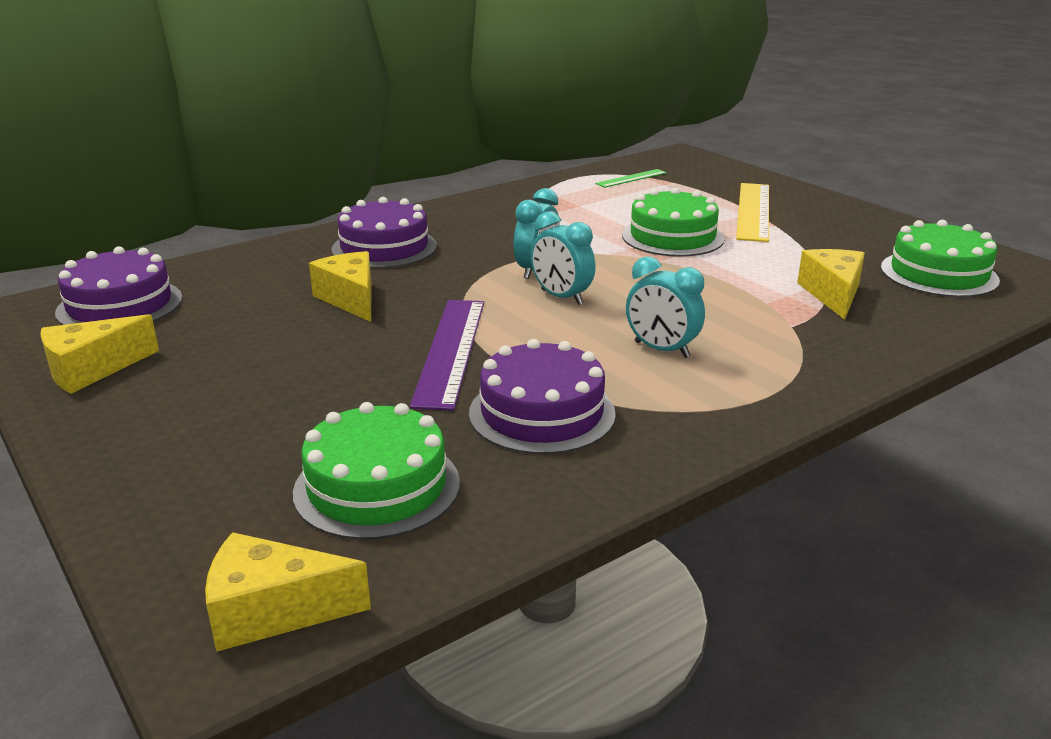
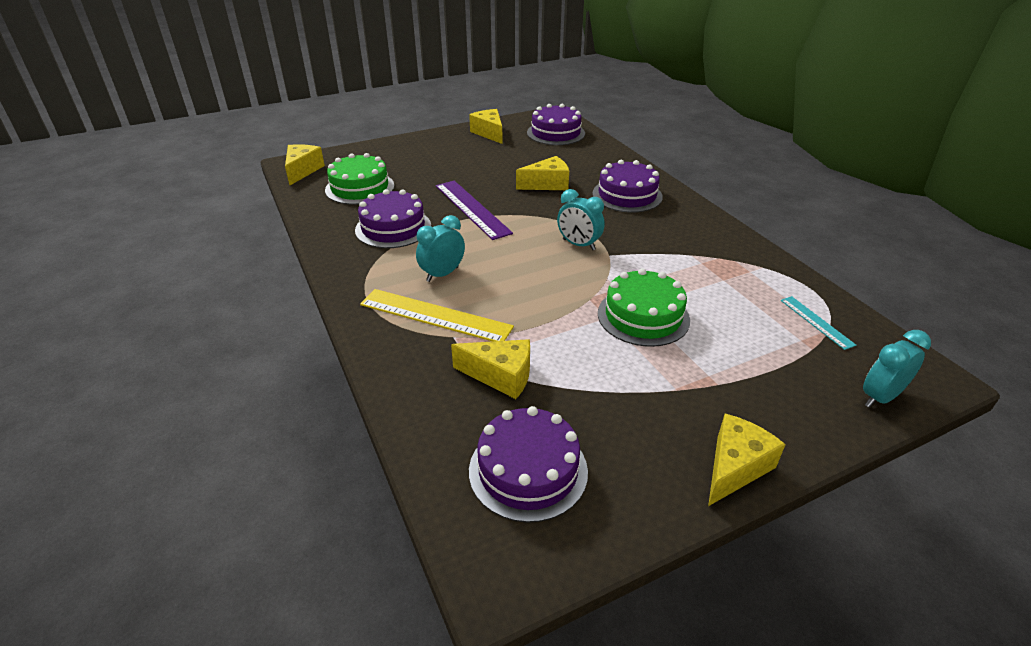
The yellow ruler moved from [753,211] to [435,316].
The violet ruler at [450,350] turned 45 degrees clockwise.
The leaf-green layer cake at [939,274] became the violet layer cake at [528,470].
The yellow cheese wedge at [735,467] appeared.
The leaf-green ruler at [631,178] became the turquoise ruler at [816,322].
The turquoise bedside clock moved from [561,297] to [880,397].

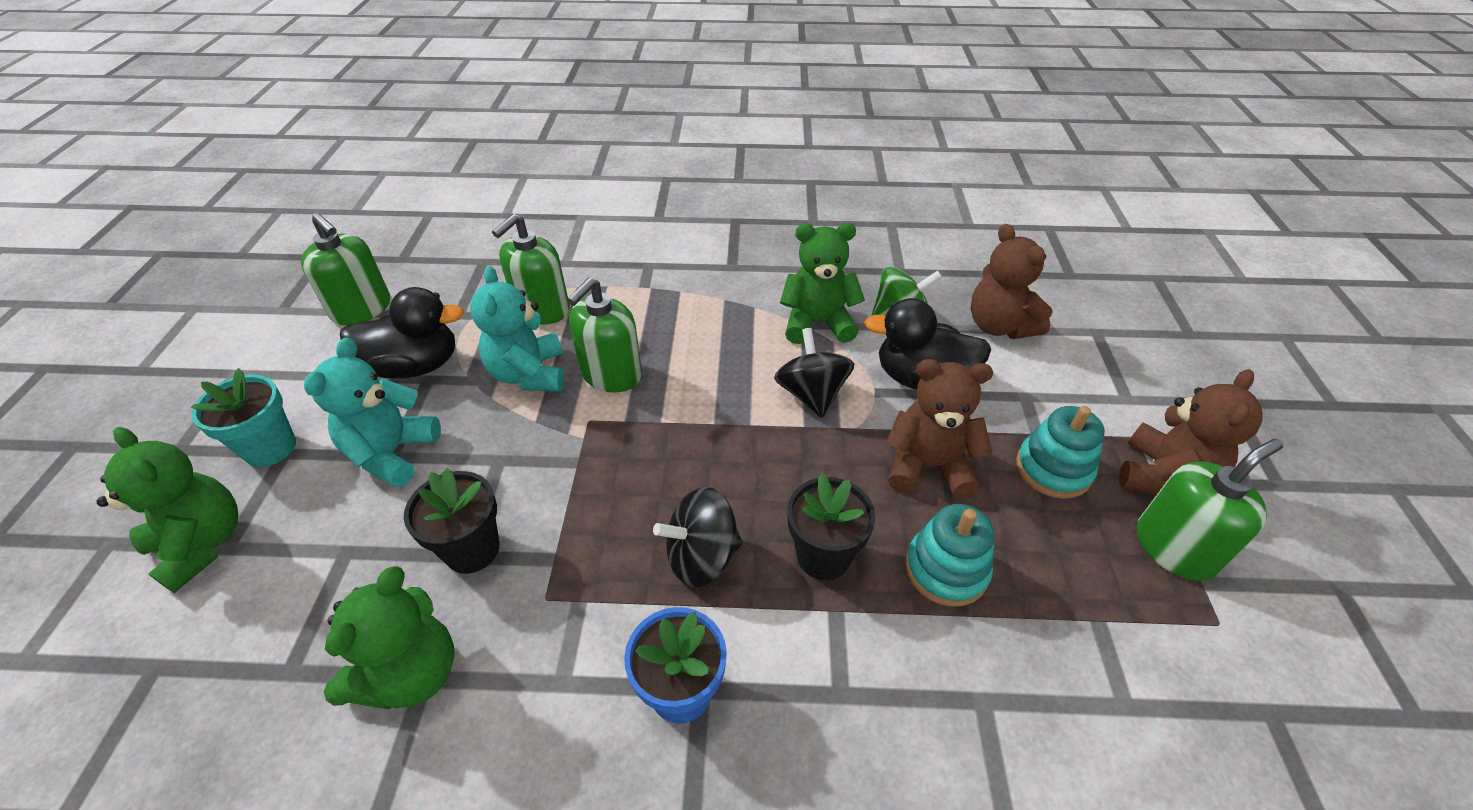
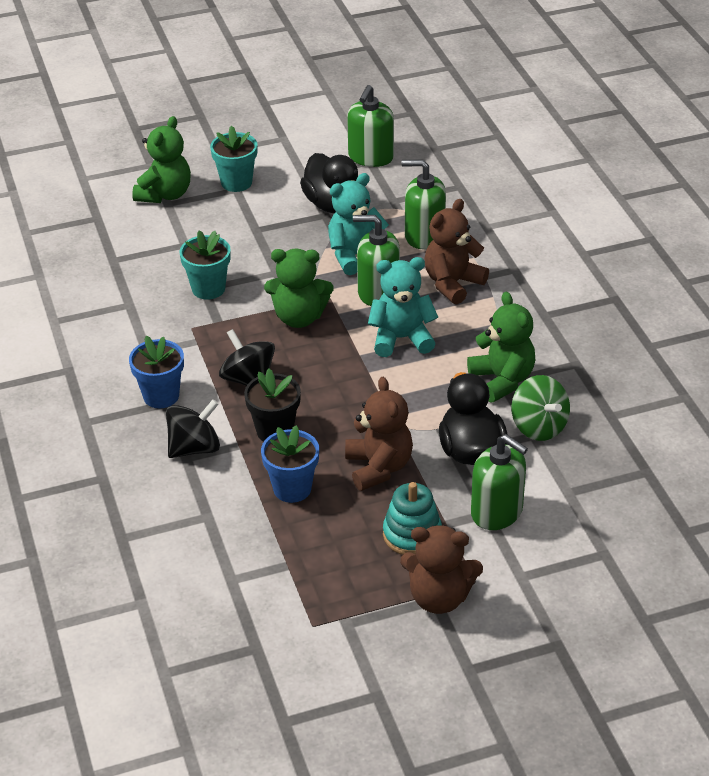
The jet-black whirligig moved from [811,394] to [194,448].
The jet-black plant pot at [472,550] became the turquoise plant pot at [208,289].
The turquoise ring stacker at [946,569] was replaced by the blue plant pot at [292,489].
The leaf-green teddy bear moved from [412,673] to [299,317].
The turquoise teddy bear moved from [392,453] to [401,338].
The brown teddy bear moved from [999,326] to [452,283].
The leaf-green pump bottle moved from [1174,548] to [497,512].

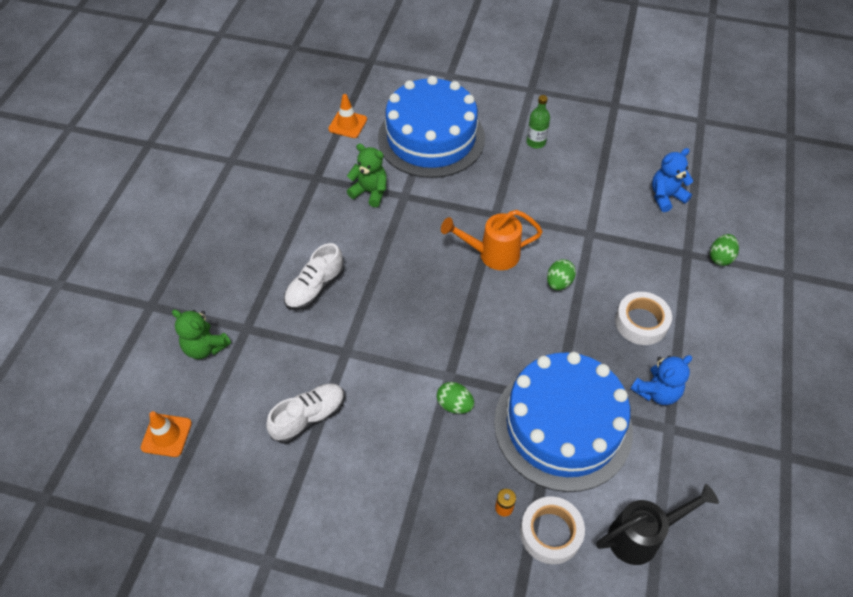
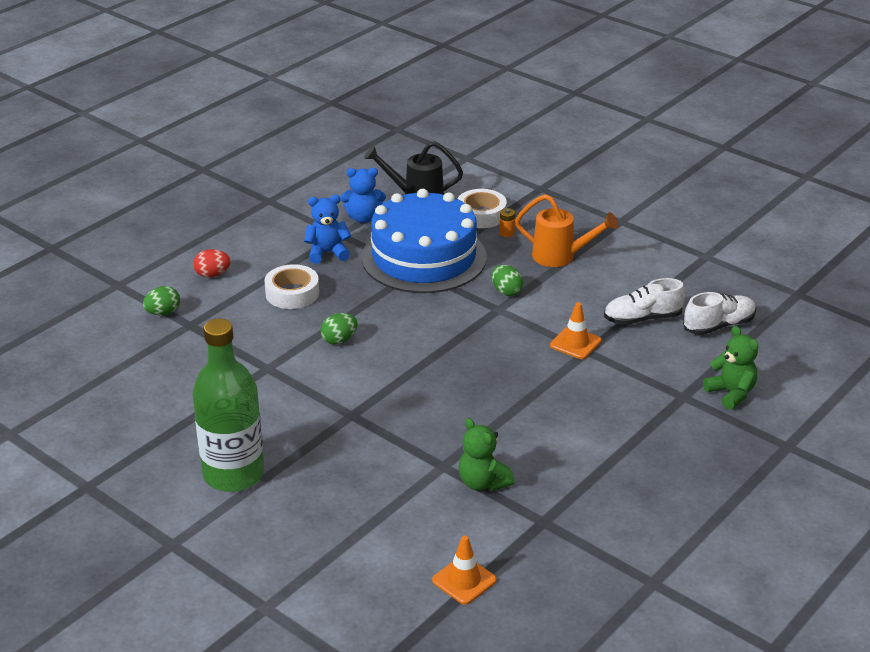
The leaf-green flask at [536,142] changed to 2.23 times the size.
The red egg at [212,274] appeared.
The blue teddy bear moved from [666,196] to [363,218].
The bright orange sprinkling can moved from [491,254] to [561,257].
The bright orange road cone moved from [166,435] to [575,343].
The white shoe moved from [315,288] to [718,326].
The blue layer cake at [431,138] disappeared.

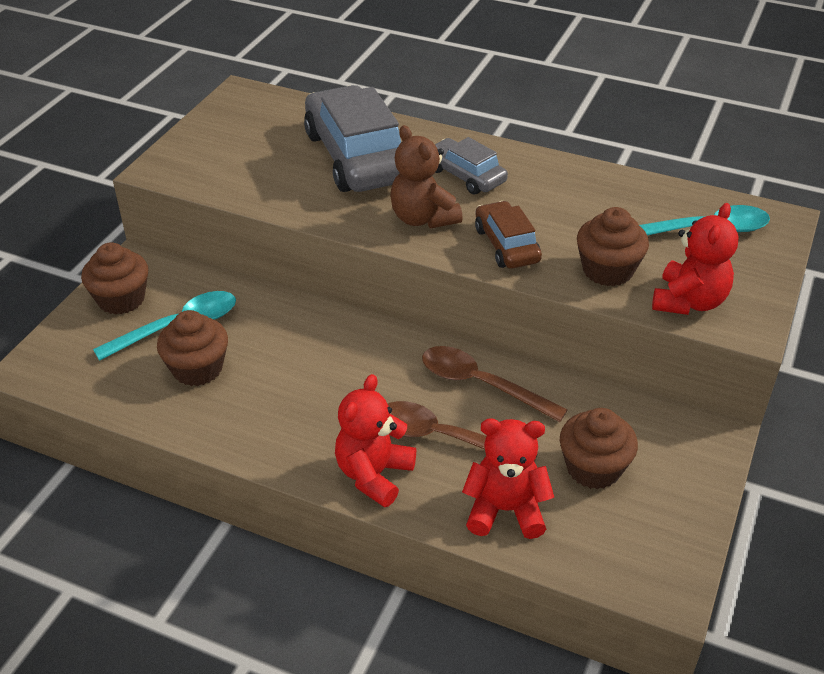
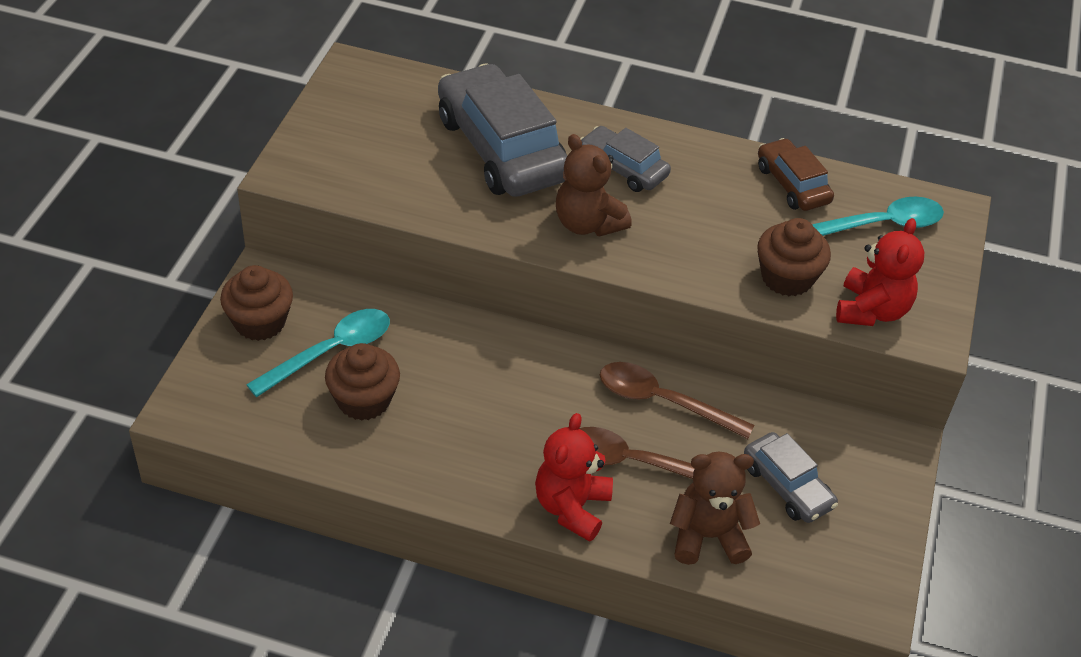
The red teddy bear at [505,510] became the brown teddy bear at [707,536].
The brown cupcake at [593,468] was replaced by the ash-grey toy car at [787,486].
The brown toy car moved from [506,245] to [792,184].

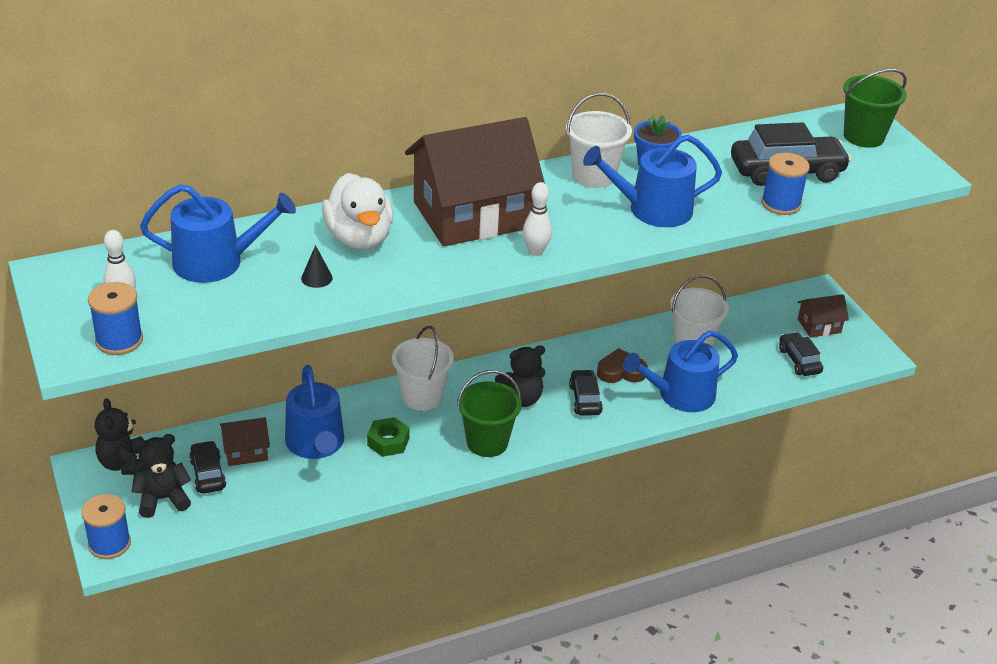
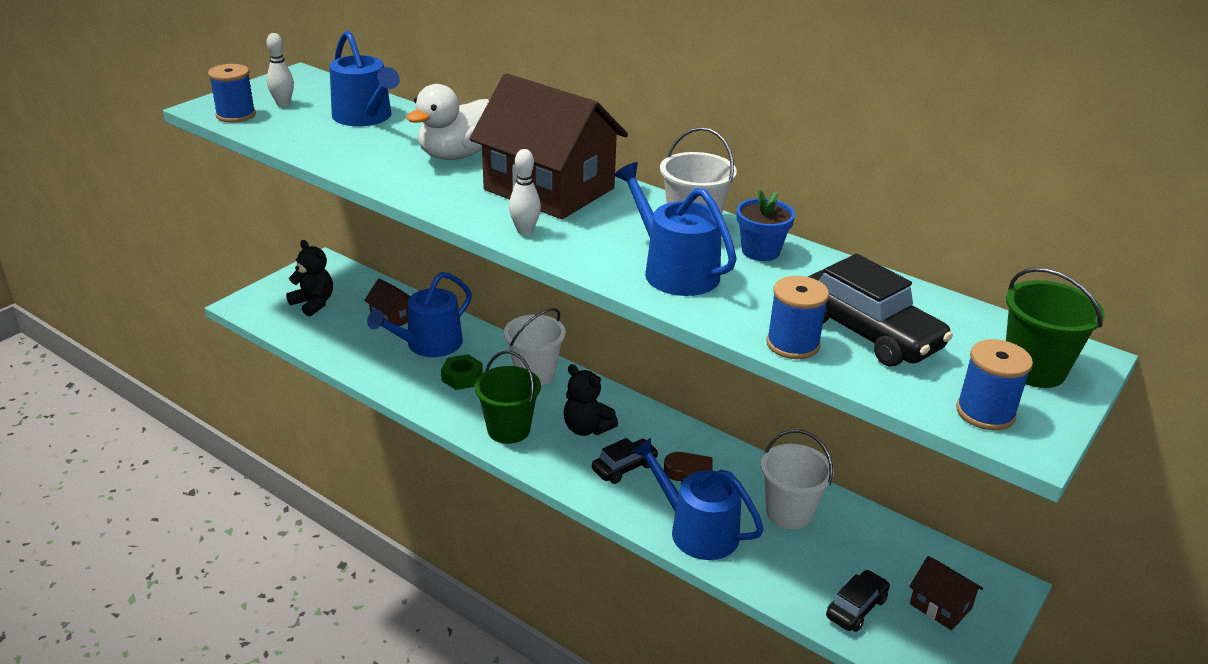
The blue bobbin moved from [109,544] to [985,412].
The jet-black teddy bear at [124,464] disappeared.
The jet-black toy car at [208,474] disappeared.
The jet-black cone shape at [316,278] disappeared.

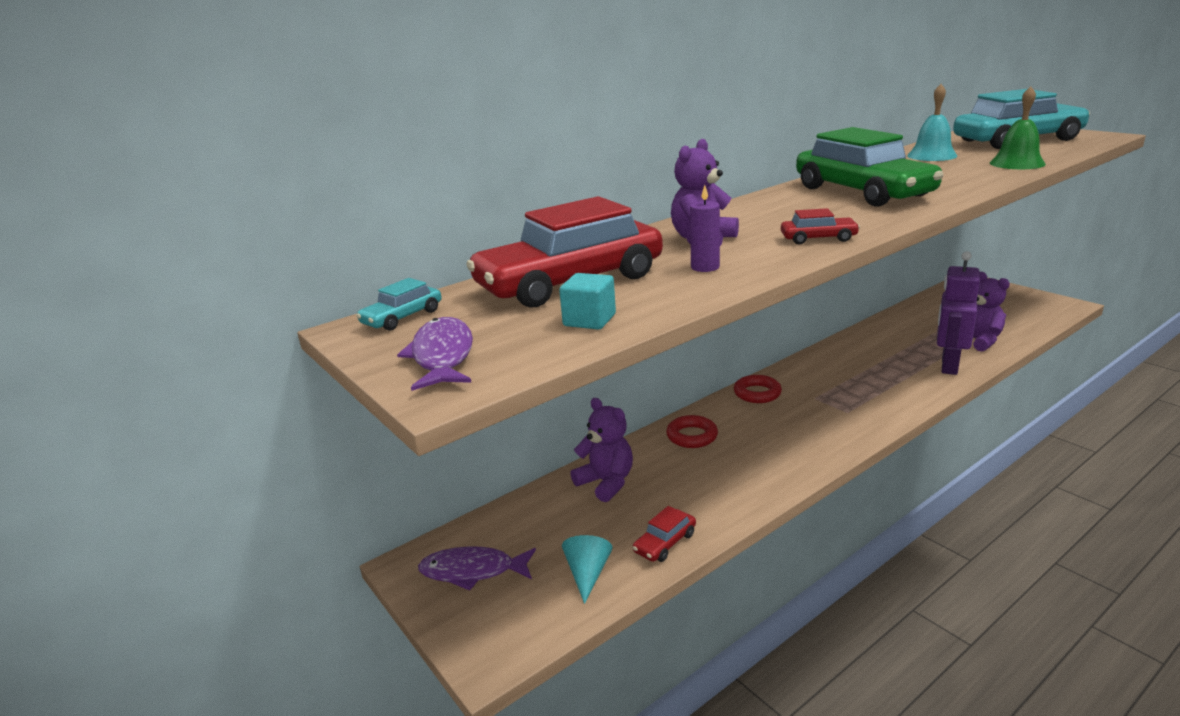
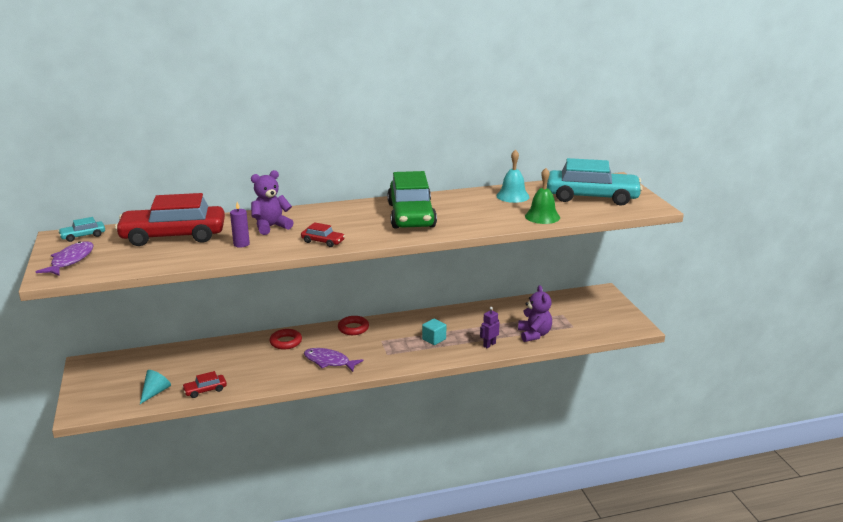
The violet fish figure moved from [473,571] to [329,362].
The turquoise block moved from [589,320] to [434,339].
The violet robot at [948,366] changed to 0.52 times the size.
The violet teddy bear at [606,483] disappeared.

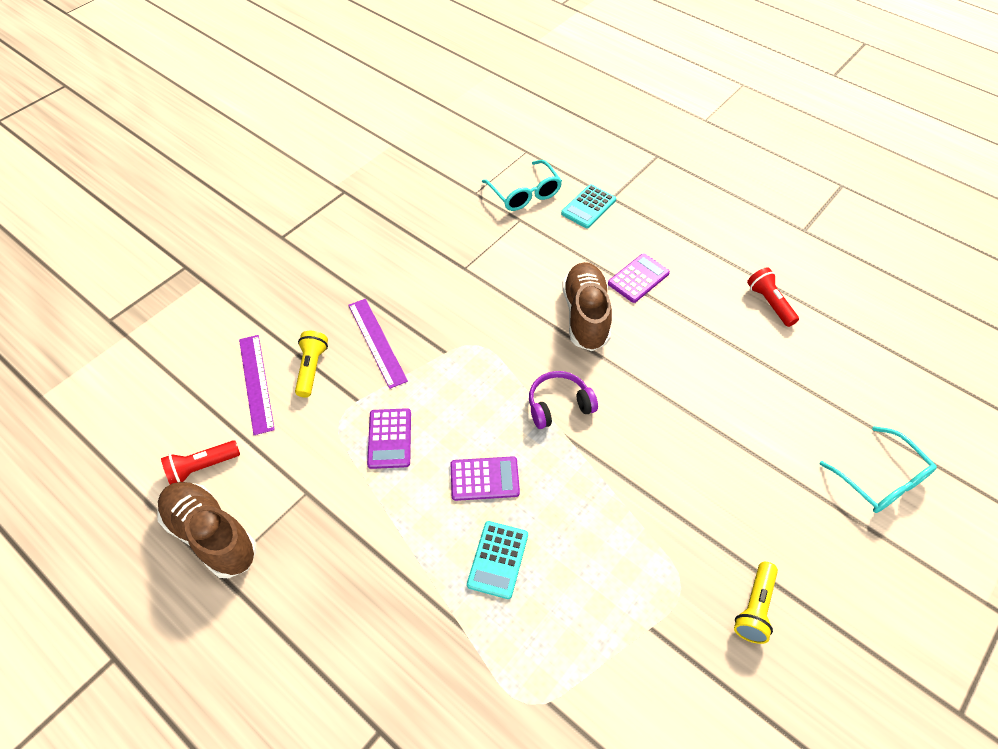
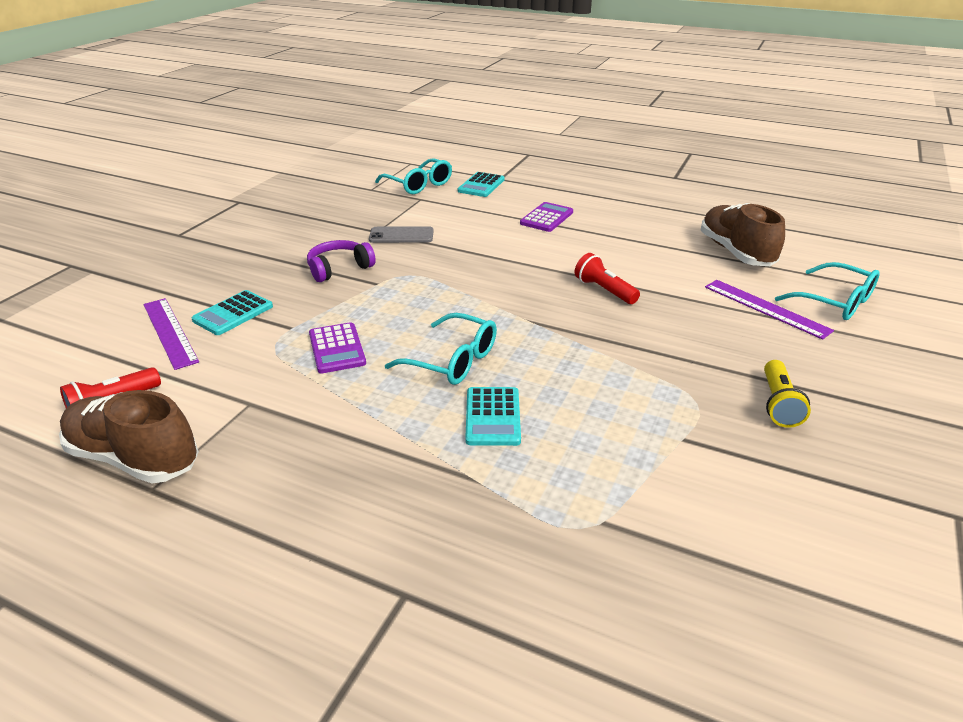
The yellow torch at [311,369] was replaced by the turquoise adding machine at [233,313].
The violet headset moved from [559,405] to [339,268].
The ash-grey mobile phone at [401,235] appeared.
The violet adding machine at [484,479] was replaced by the turquoise glasses at [453,361].
The red torch moved from [769,303] to [604,290].
The brown shoe moved from [585,316] to [735,252].
The violet ruler moved from [377,342] to [766,308].

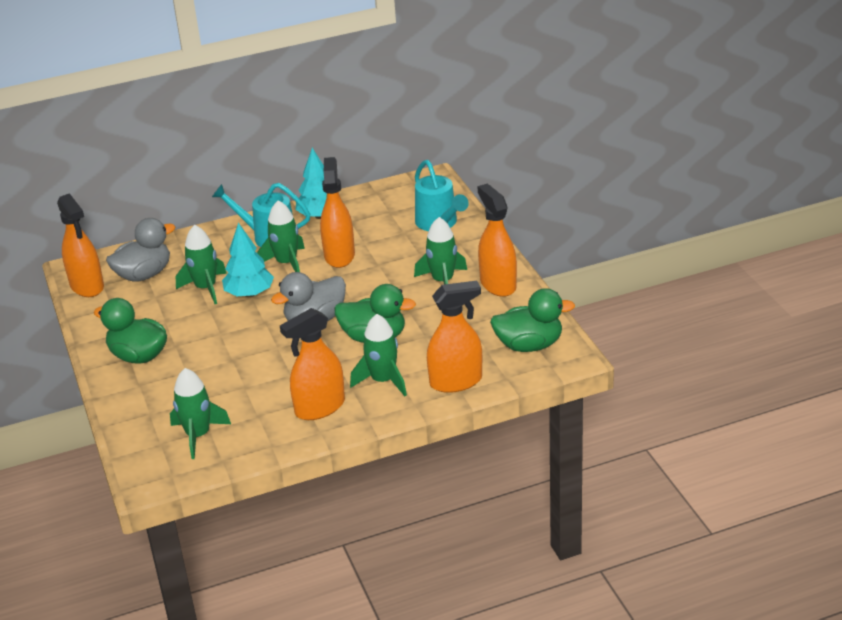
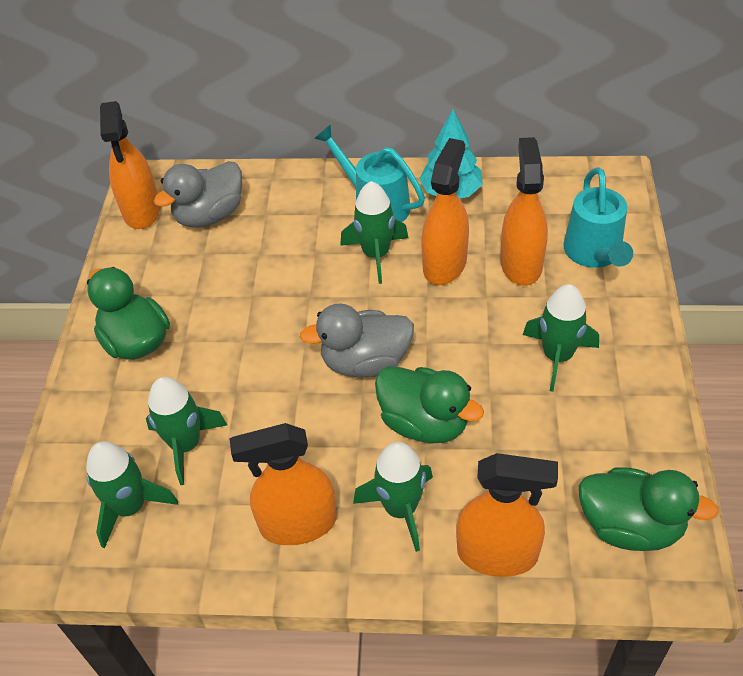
The leaf-green spaceship moved from [206,288] to [186,445].
The ash-grey duck at [144,275] turned 150 degrees clockwise.
The bright orange sprayer moved from [498,284] to [521,264].
The turquoise fir tree at [249,293] disappeared.

